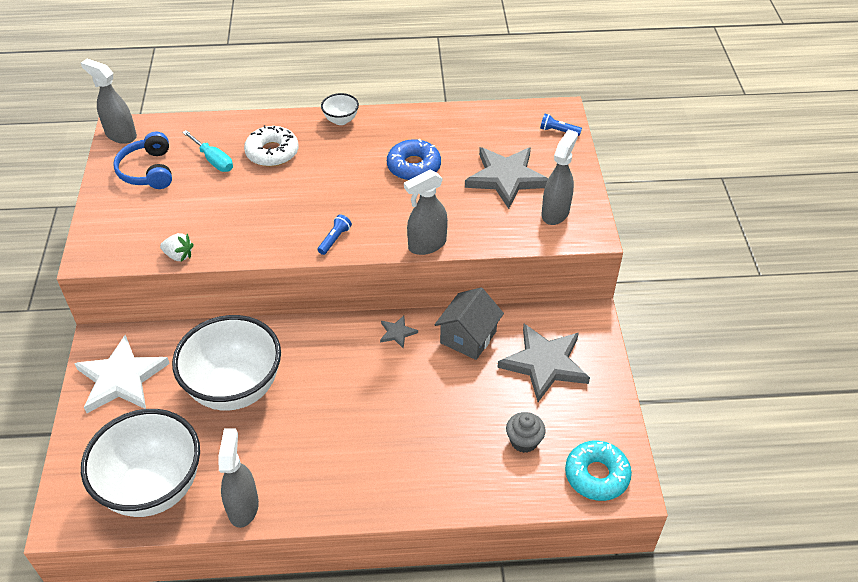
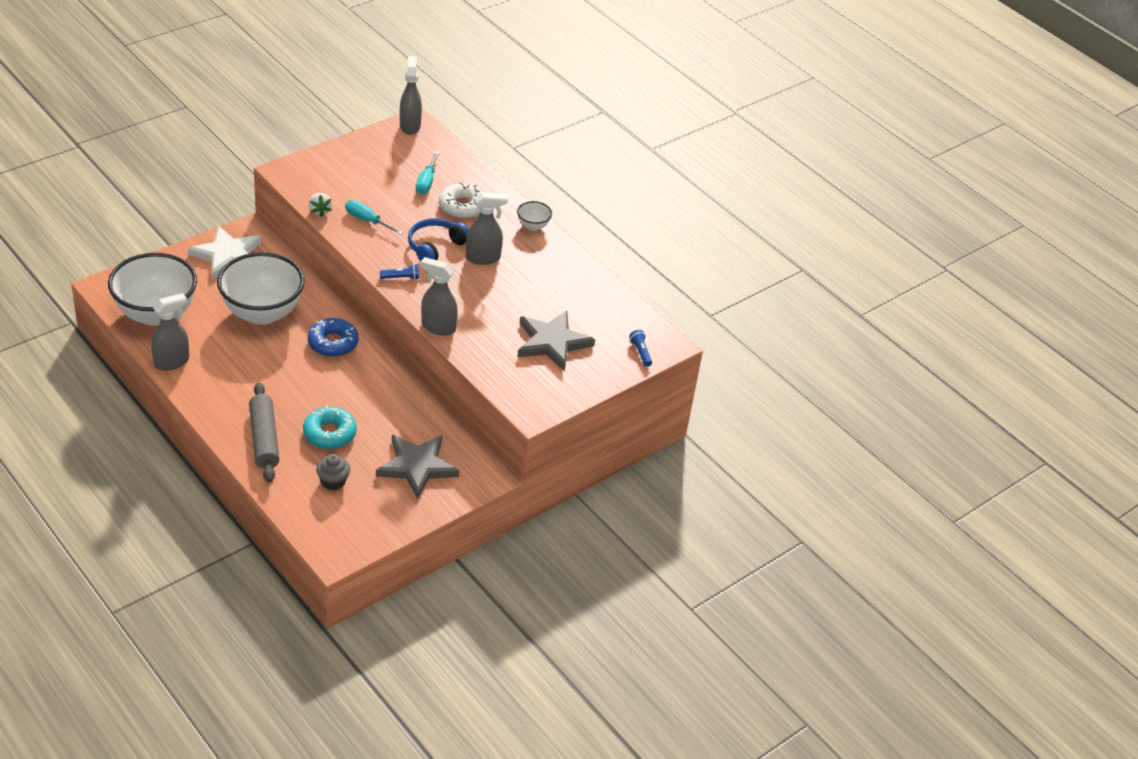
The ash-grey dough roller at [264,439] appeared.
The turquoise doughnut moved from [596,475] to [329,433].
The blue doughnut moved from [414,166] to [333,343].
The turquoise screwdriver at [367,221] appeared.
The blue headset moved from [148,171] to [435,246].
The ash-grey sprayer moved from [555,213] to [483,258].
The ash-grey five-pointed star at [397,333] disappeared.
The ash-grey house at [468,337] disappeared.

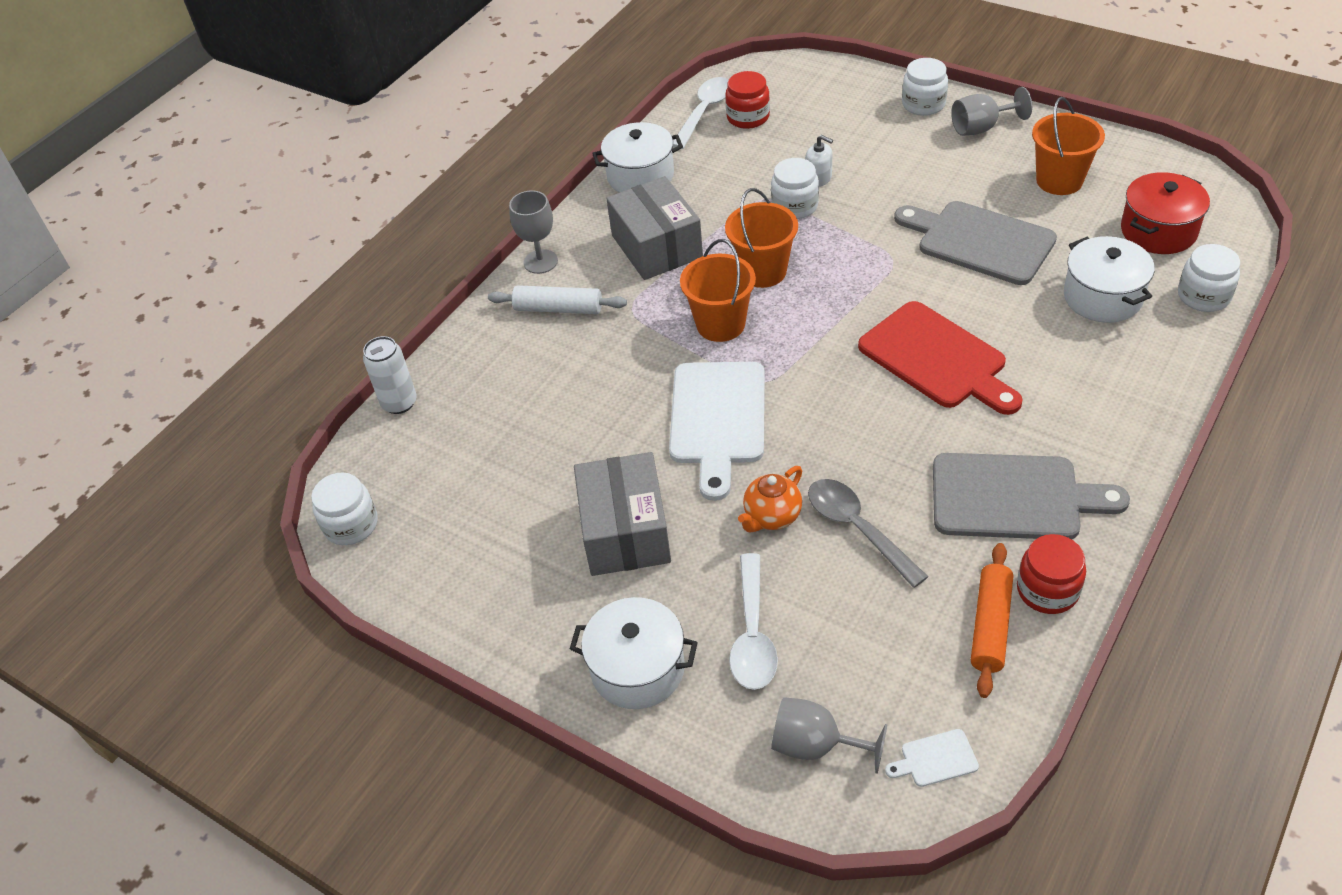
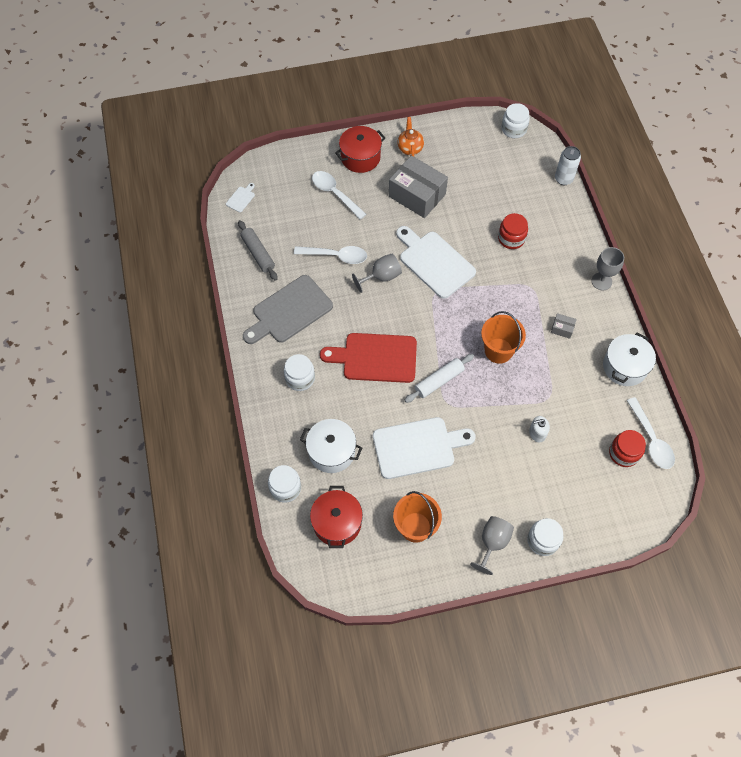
The bright orange dough roller at [990,625] became the ash-grey dough roller at [258,253].
The white jar moved from [795,206] to [300,378].
The ash-grey teaspoon at [857,528] became the white teaspoon at [336,256].
The white stockpot at [637,669] became the red stockpot at [360,157].
The ash-grey chalice moved from [815,745] to [381,277].
The ash-grey chopping board at [979,241] became the white chopping board at [418,447].
The bright orange china teapot moved from [772,516] to [410,148].
The white dough roller moved from [558,308] to [439,381].
The red jar moved from [1047,590] to [511,238].
The ash-grey box at [656,246] changed to 0.42 times the size.
The bright orange pail at [720,324] disappeared.

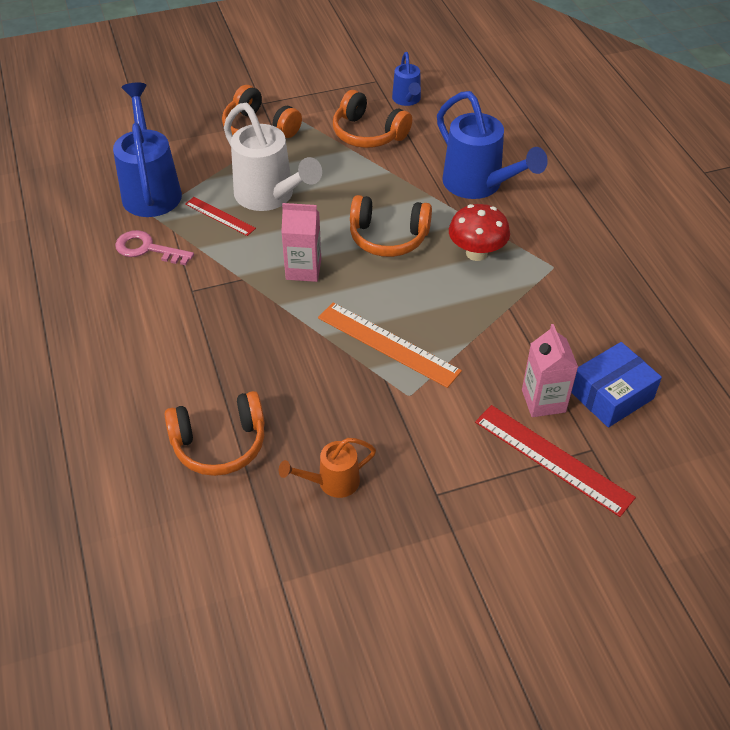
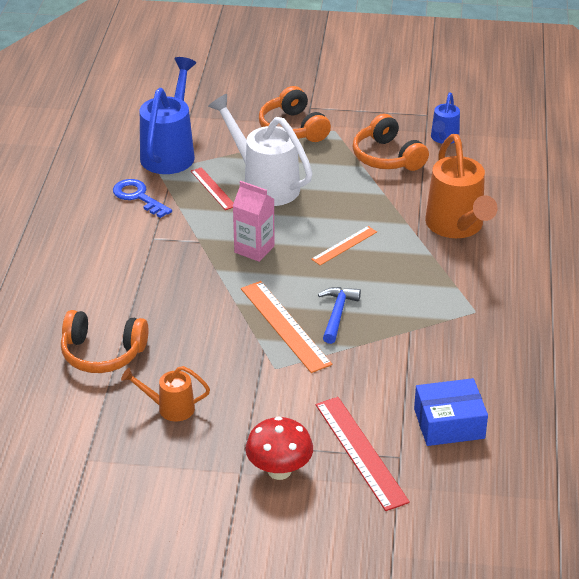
The rosy door key at [147,249] became the blue door key at [138,197].
The white sprinkling can at [269,196] turned 150 degrees clockwise.
The red mushroom moved from [476,253] to [279,470].
The bright orange headset at [388,237] was replaced by the bright orange ruler at [344,245].
The blue hammer at [337,314] appeared.
The blue sprinkling can at [478,185] became the bright orange sprinkling can at [457,226].
The rosy milk carton at [543,401] disappeared.

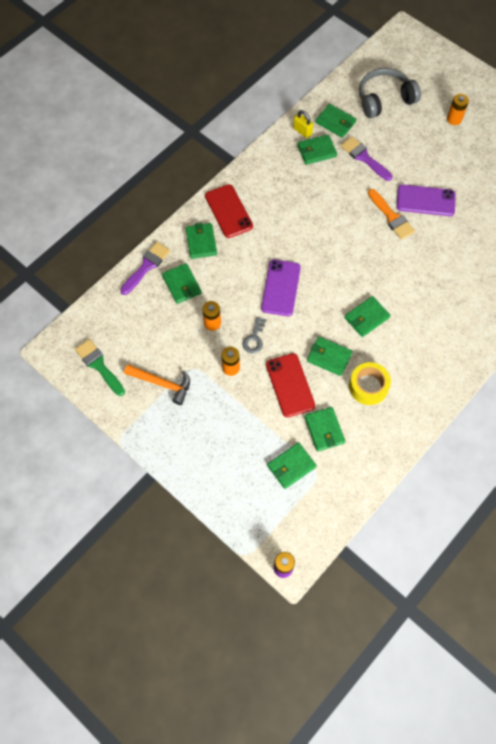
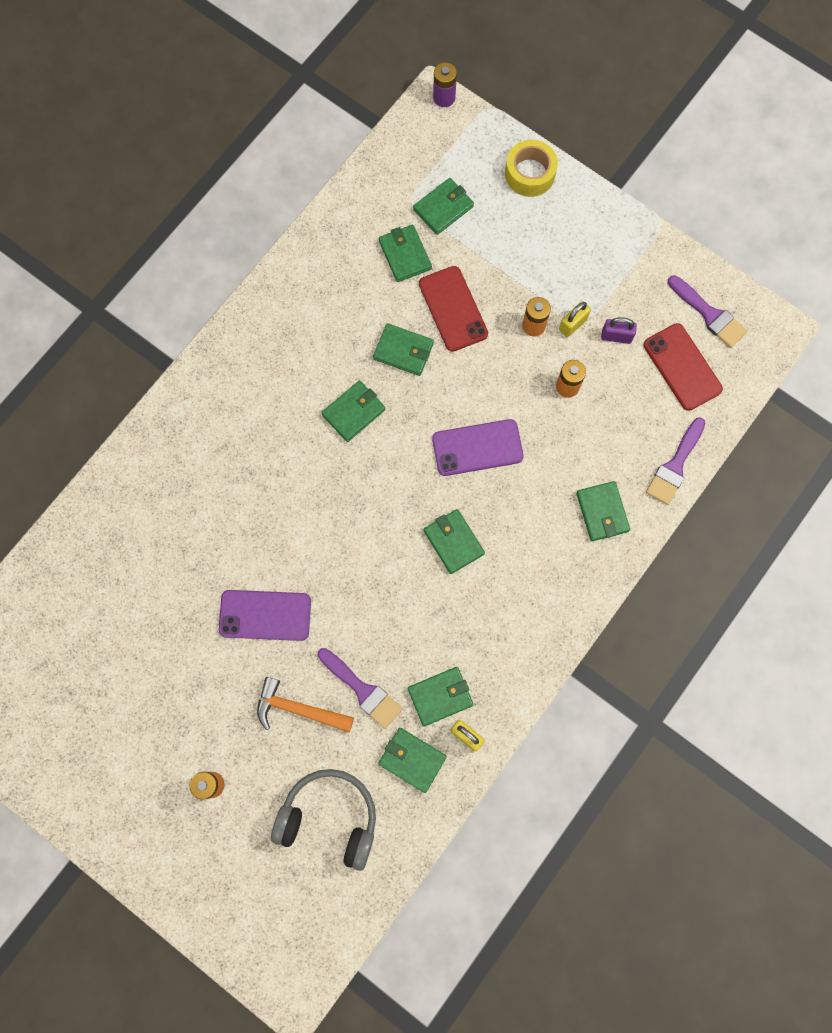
The bright orange hammer moved from [162,384] to [298,709].
The ash-grey headset at [384,99] turned 135 degrees counterclockwise.
The leaf-green billfold moved from [182,285] to [453,542].
The violet mobile phone at [281,288] turned 75 degrees clockwise.
The yellow roll of tape moved from [368,386] to [530,174].
The yellow padlock at [573,324] appeared.
The violet padlock at [616,336] appeared.
The red mobile phone moved from [228,211] to [682,367].
The leaf-green brush at [99,365] became the violet brush at [709,314].
The ash-grey door key at [254,338] disappeared.
The bright orange brush at [391,217] disappeared.

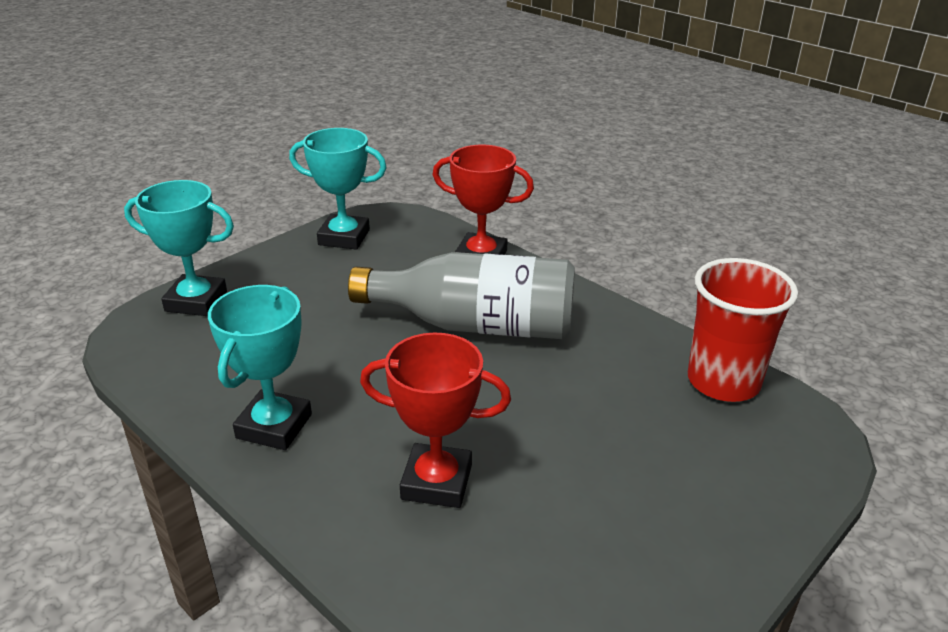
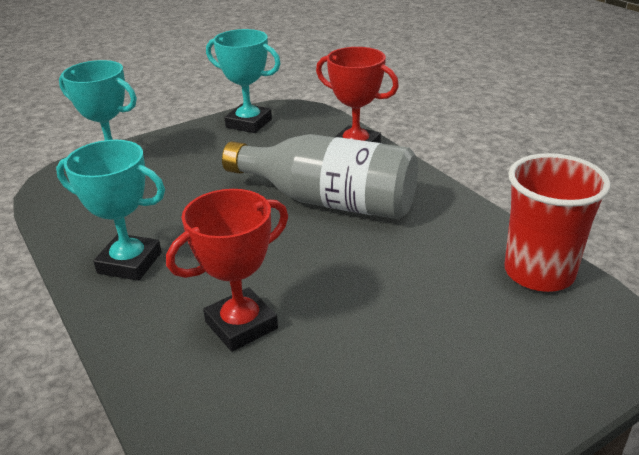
The turquoise prize cup at [274,426] turned 75 degrees clockwise.
The red prize cup at [436,482] turned 60 degrees counterclockwise.

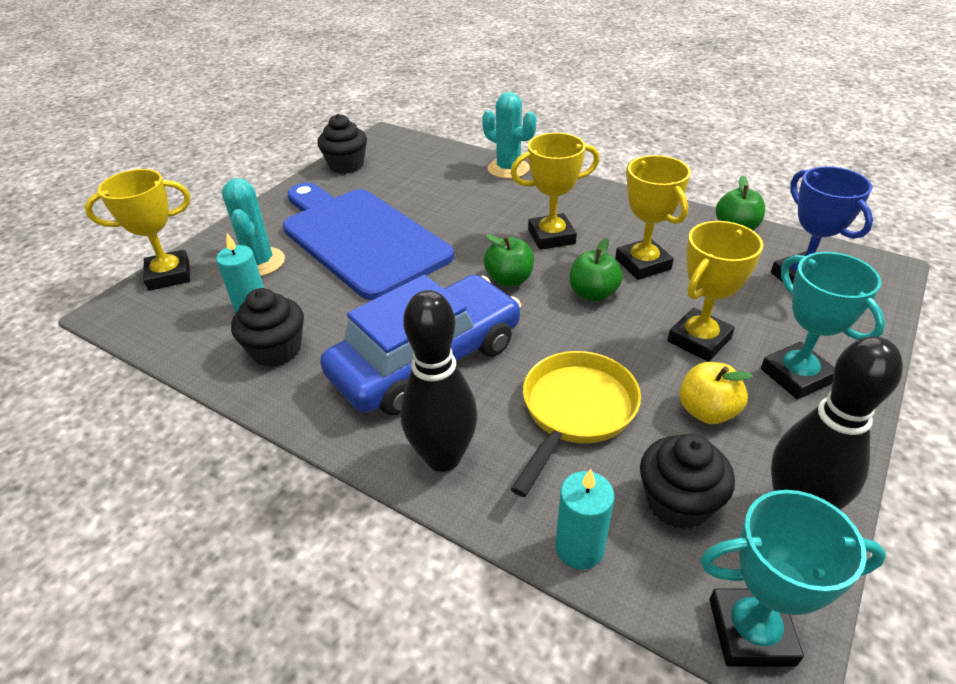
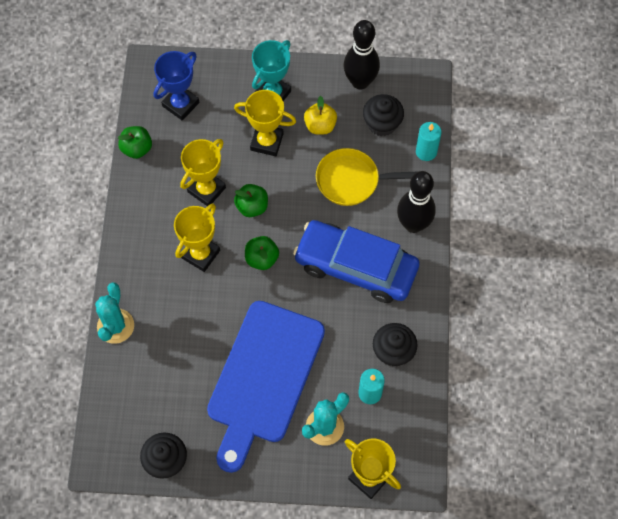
The yellow prize cup at [551,237] turned 75 degrees clockwise.
The turquoise prize cup at [751,632] disappeared.

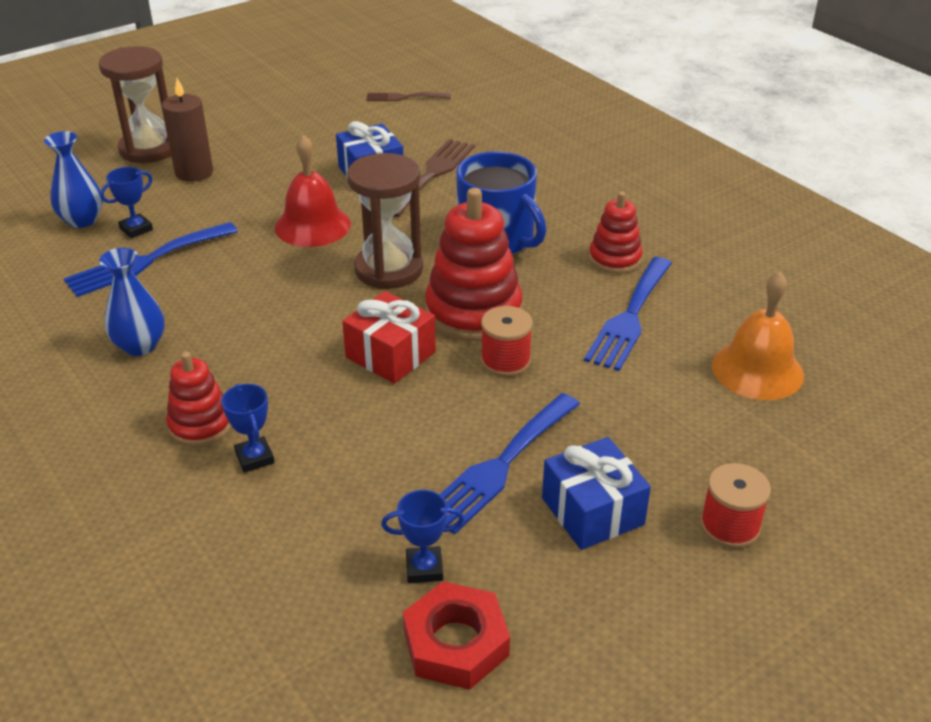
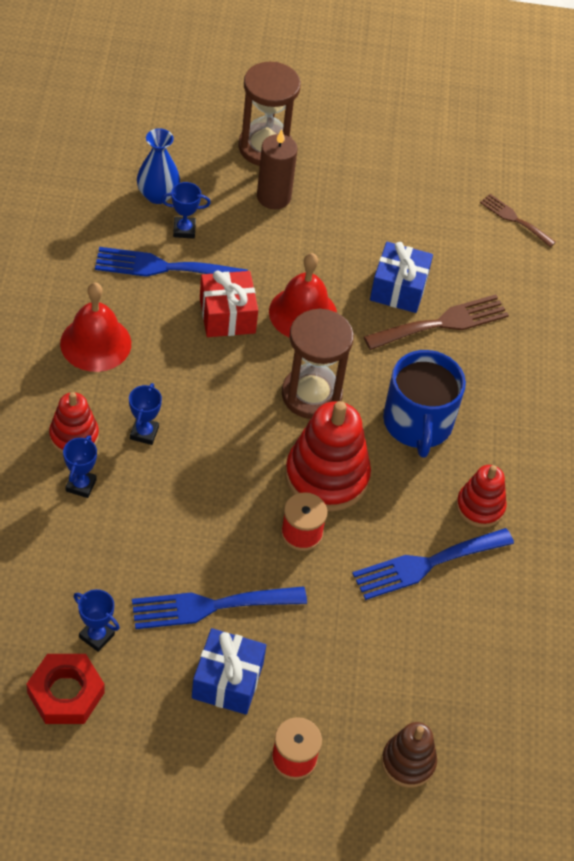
The blue flower vase at [140,346] was replaced by the red hand bell at [95,343].
The blue prize cup at [144,433] appeared.
The red present moved from [390,355] to [227,315].
The brown ring stacker at [408,762] appeared.
The bright orange hand bell at [757,370] disappeared.

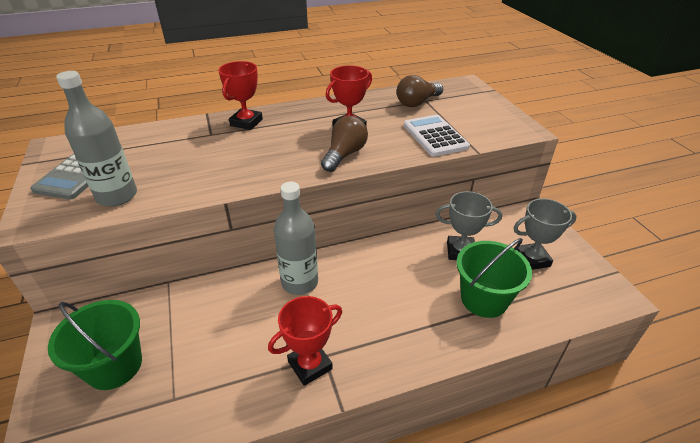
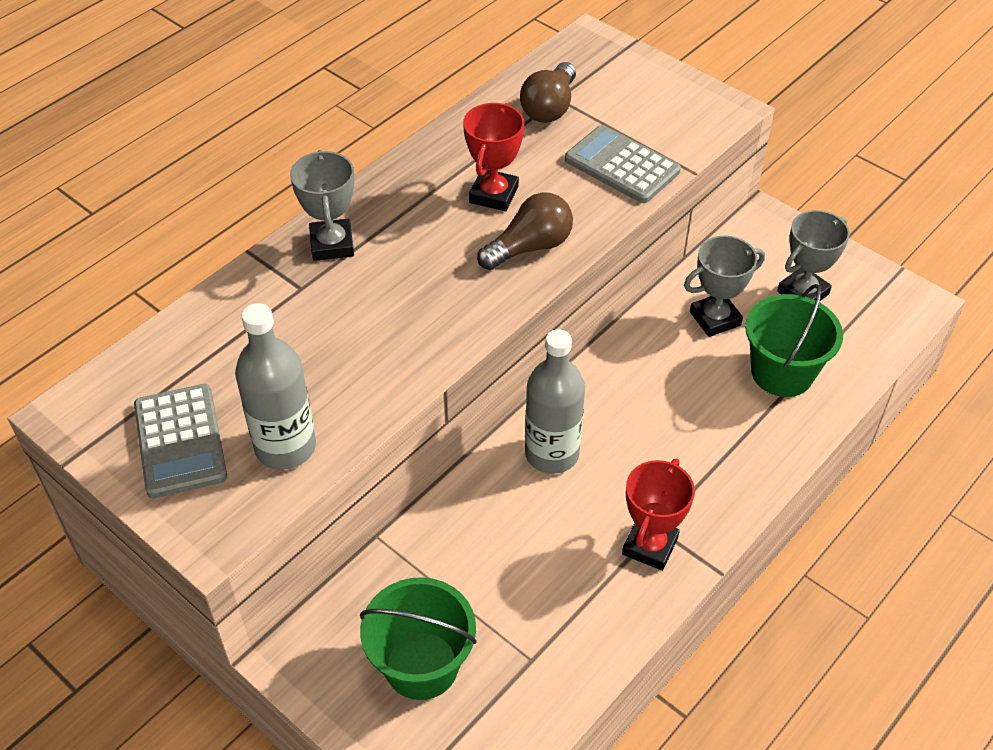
The red prize cup at [246,122] became the ash-grey prize cup at [332,244].
The brown light bulb at [344,155] turned 60 degrees clockwise.
The white adding machine at [435,136] became the ash-grey adding machine at [622,165].

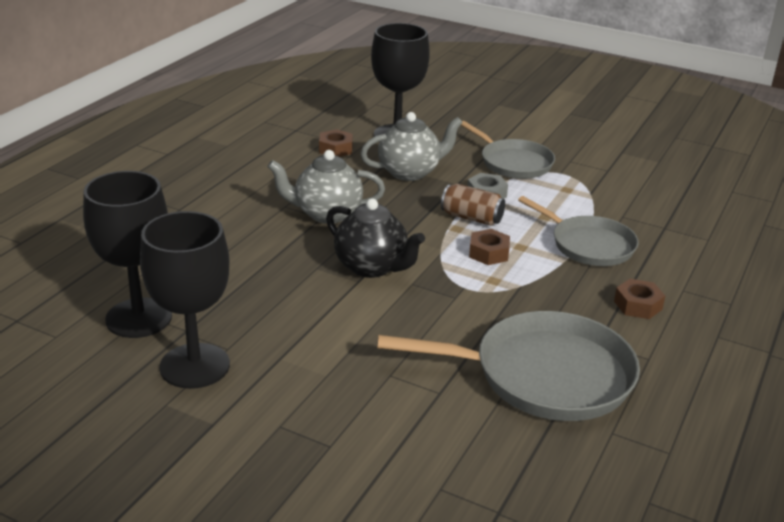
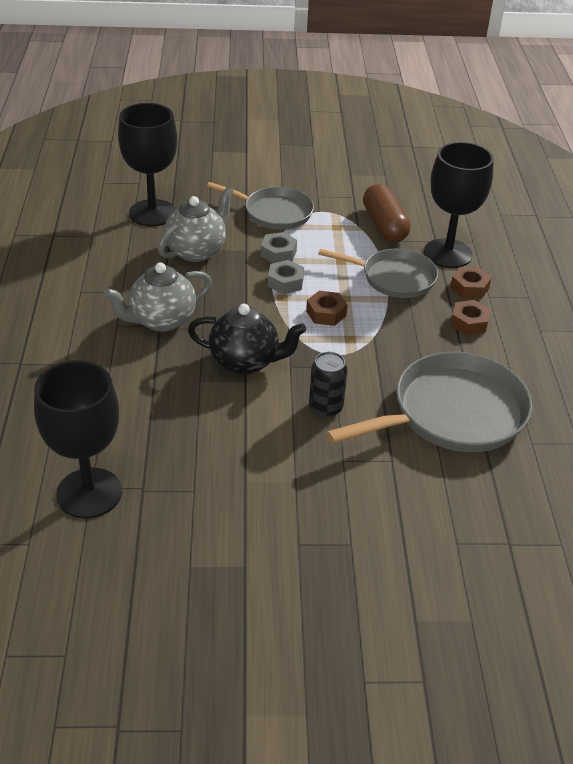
The brown soda can at [471,218] was replaced by the ash-grey hex nut at [285,282].
The jet-black soda can at [325,408] appeared.
The brown capsule at [384,225] appeared.
The jet-black chalice moved from [194,366] to [447,253].
The brown hex nut moved from [335,149] to [469,288].

